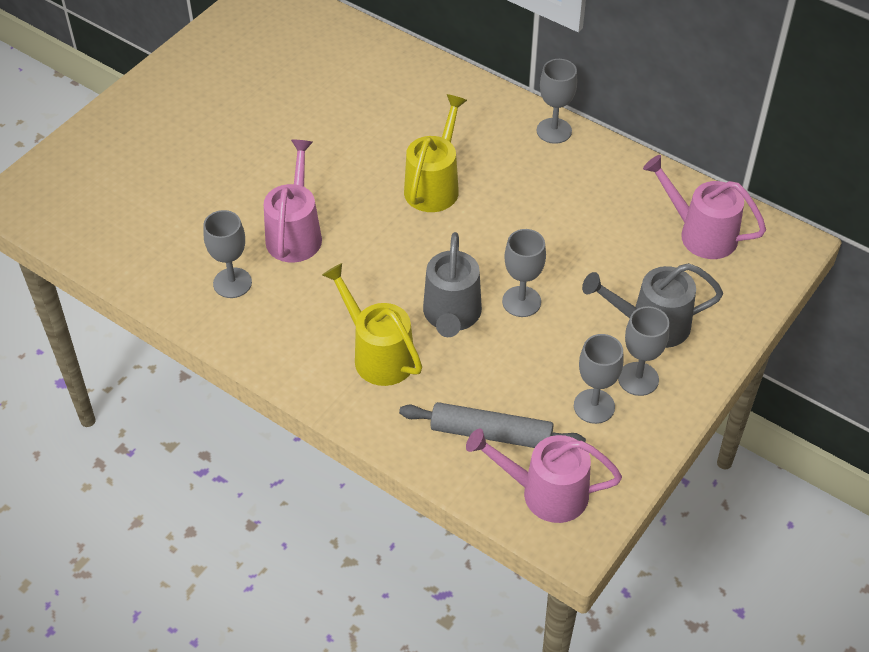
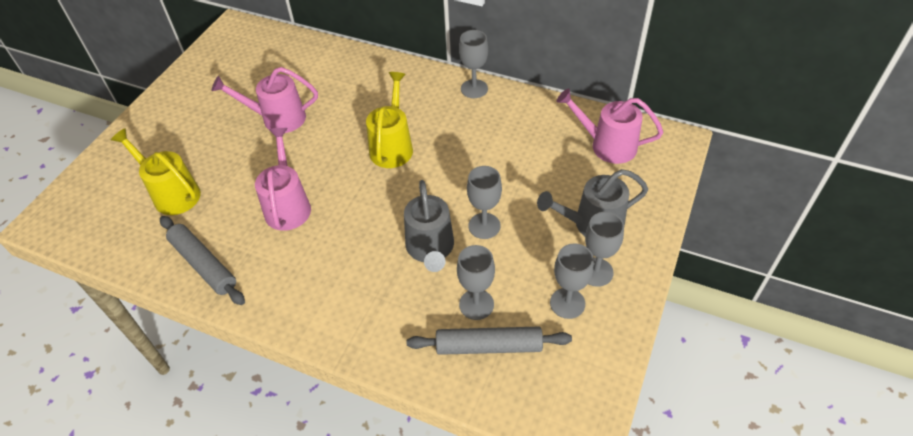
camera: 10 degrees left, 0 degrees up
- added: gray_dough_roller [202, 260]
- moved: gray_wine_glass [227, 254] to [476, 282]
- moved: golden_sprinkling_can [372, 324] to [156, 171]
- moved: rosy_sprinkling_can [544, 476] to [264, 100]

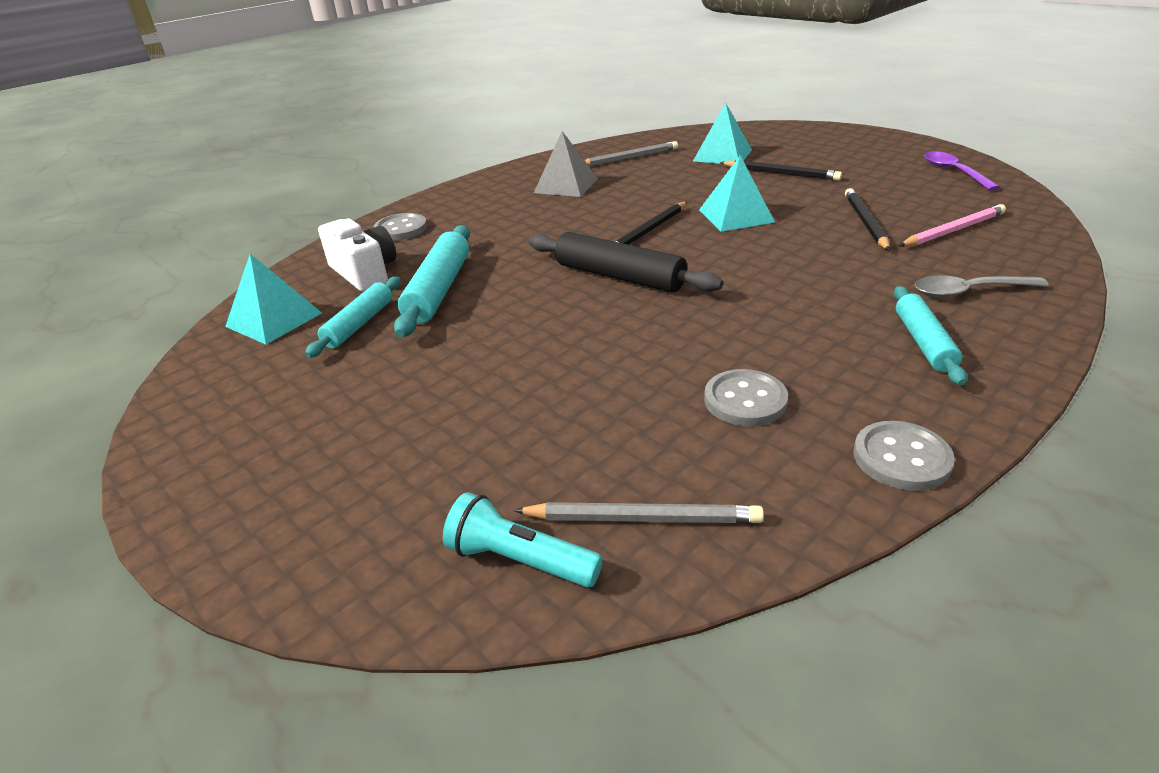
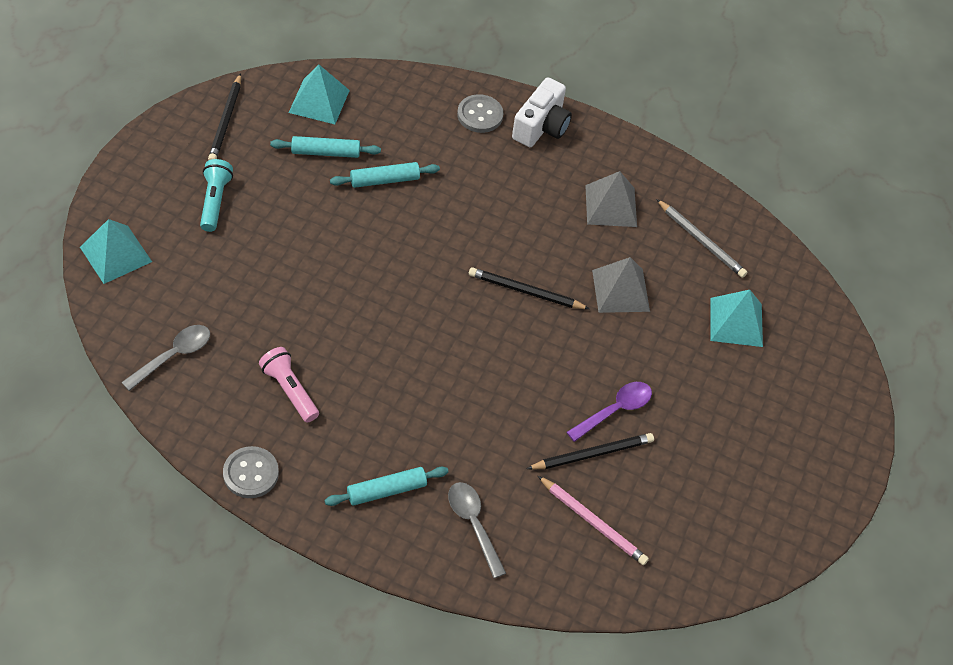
camera: 60 degrees right, 20 degrees up
- removed: ebony_dough_roller [626, 262]
- added: gray_solid_pyramid [621, 285]
- moved: snow-white_photo_camera [357, 255] to [542, 112]
- moved: turquoise_torch [523, 540] to [216, 195]
- moved: turquoise_solid_pyramid [737, 193] to [116, 251]
- moved: ebony_pencil [780, 170] to [224, 116]
- moved: violet_spoon [962, 171] to [609, 412]
- replaced: gray_pencil [639, 512] to gray_spoon [165, 358]
- replaced: gray_sewing_button [746, 397] to rosy_torch [289, 385]
- resized: turquoise_dough_roller [432, 281] = [385, 175] x0.65

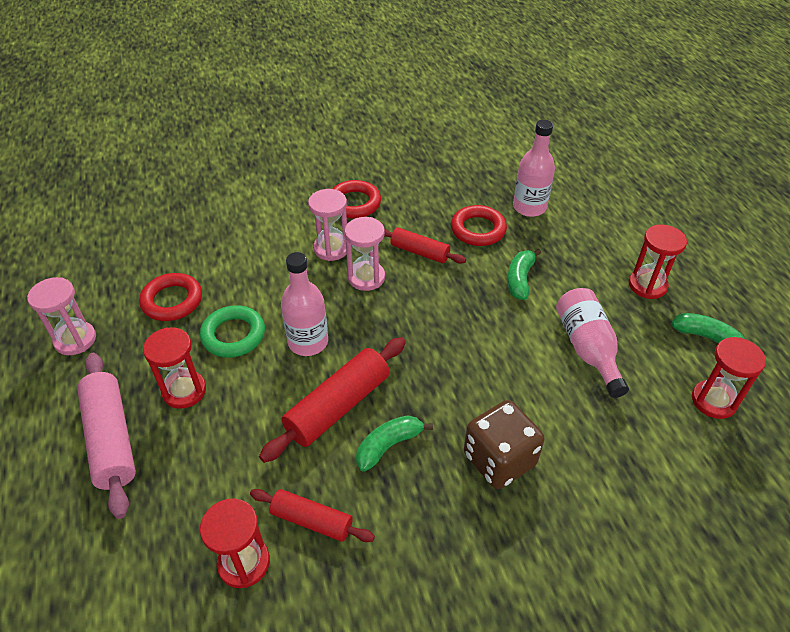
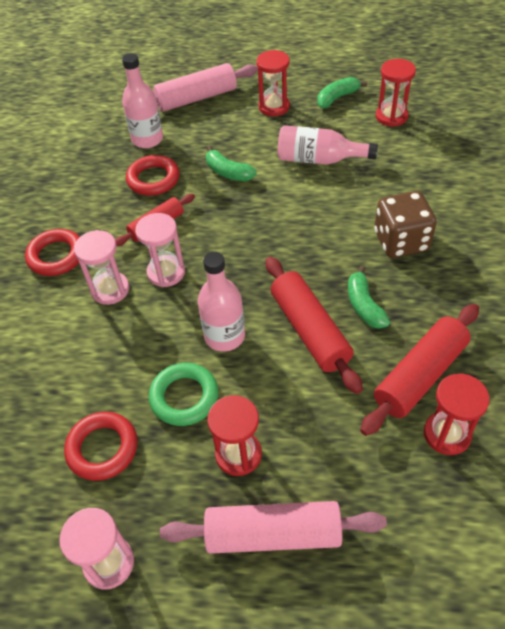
camera: 65 degrees left, 5 degrees up
- added: rosy_dough_roller [205, 87]
- resized: crimson_dough_roller [312, 515] = [419, 370] x1.62

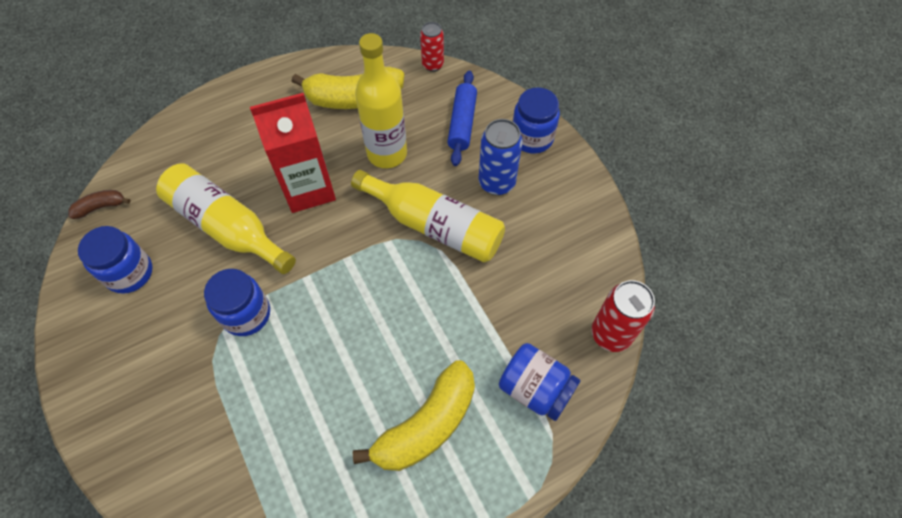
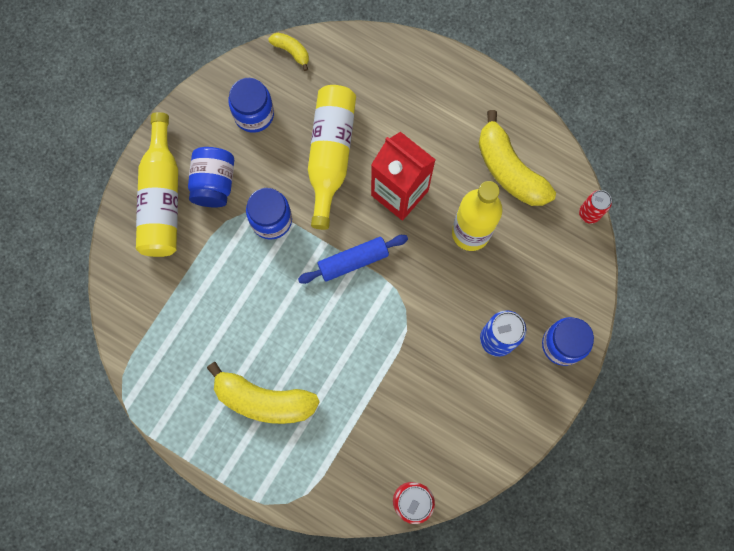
camera: 60 degrees right, 15 degrees up
- moved: golden_drink_bottle [428, 216] to [157, 184]
- moved: blue_dough_roller [462, 118] to [353, 259]
- moved: blue_preserve_jar [540, 382] to [211, 177]
- recoloured: brown_banana_fruit [99, 204] to golden_banana_fruit [289, 52]

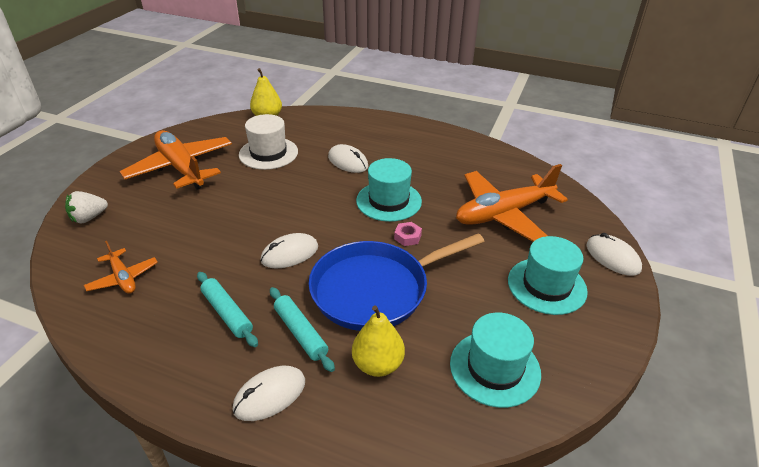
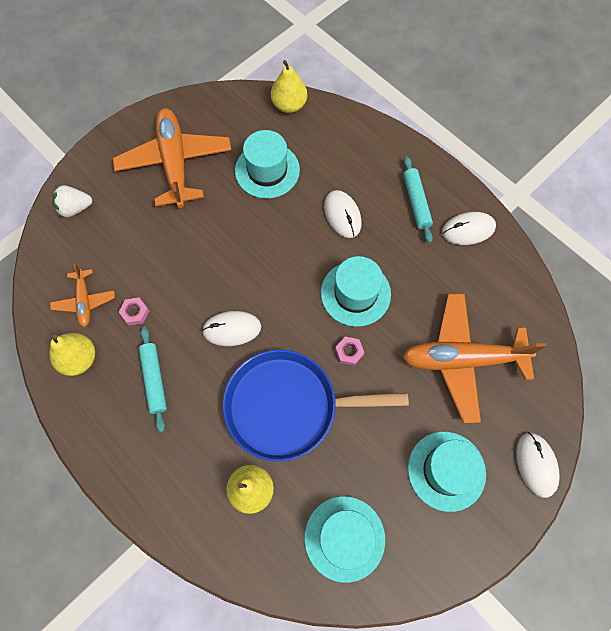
camera: 25 degrees right, 30 degrees up
- added: golden_toy_pear [72, 354]
- added: rosy_hexagon_nut [134, 311]
- moved: snow-white_computer_mouse [269, 393] to [469, 228]
- moved: turquoise_dough_roller [302, 329] to [418, 199]
- recoloured: snow-white_top_hat [268, 142] to turquoise_top_hat [267, 164]

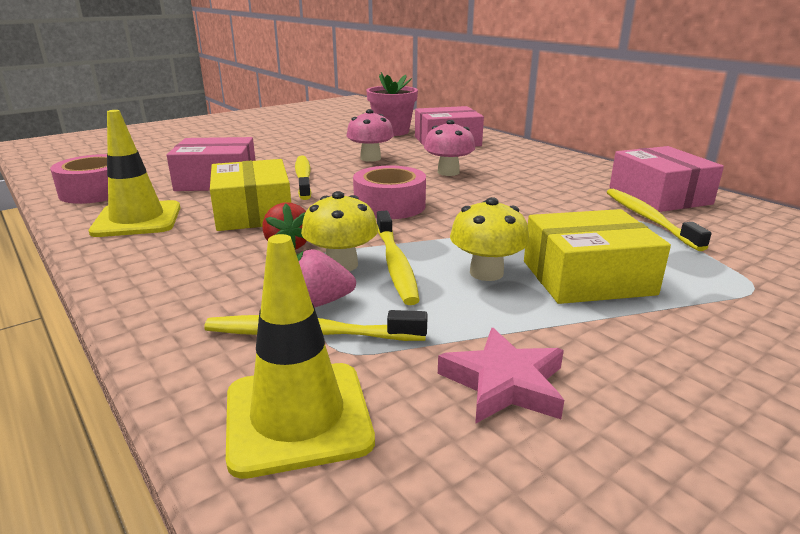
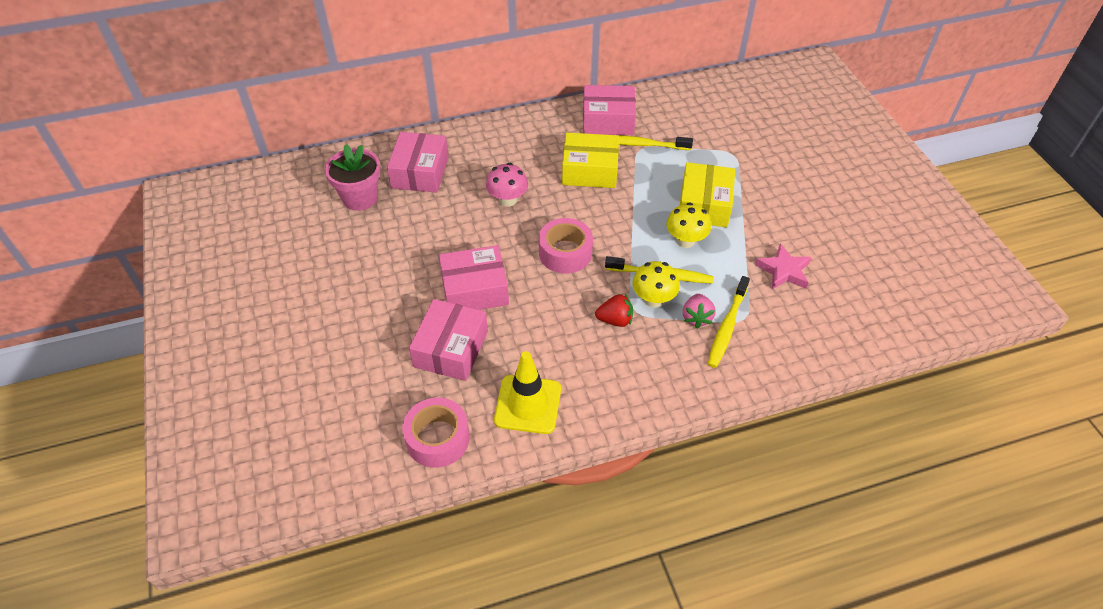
camera: 70 degrees left, 25 degrees up
- removed: golden_safety_cone [300, 356]
- removed: rosy_toadstool [370, 135]
- moved: golden_box [250, 195] to [590, 160]
- replaced: golden_tooth_brush [303, 178] to rosy_box [474, 277]

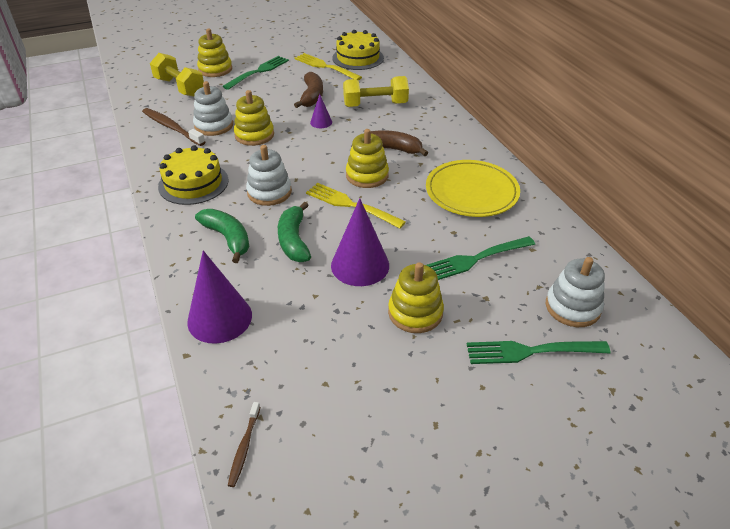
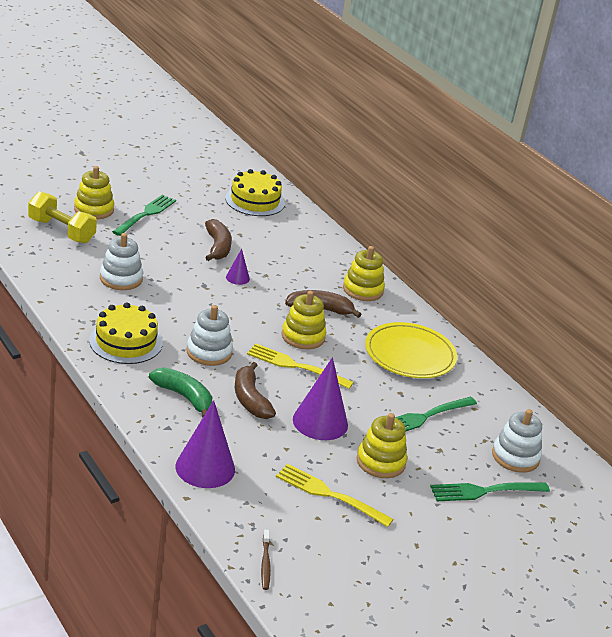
camera: 15 degrees left, 10 degrees down
- removed: brown_tooth_brush [173, 127]
- removed: golden_dumbbell [376, 91]
- moved: golden_ring_stacker [254, 118] to [364, 273]
- moved: golden_table_fork [328, 67] to [335, 495]
- recoloured: leaf-green_banana_fruit [294, 232] to brown_banana_fruit [255, 390]

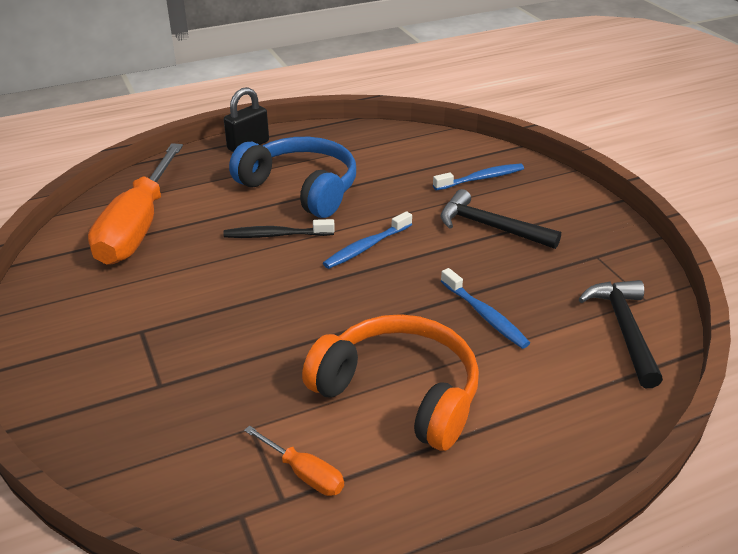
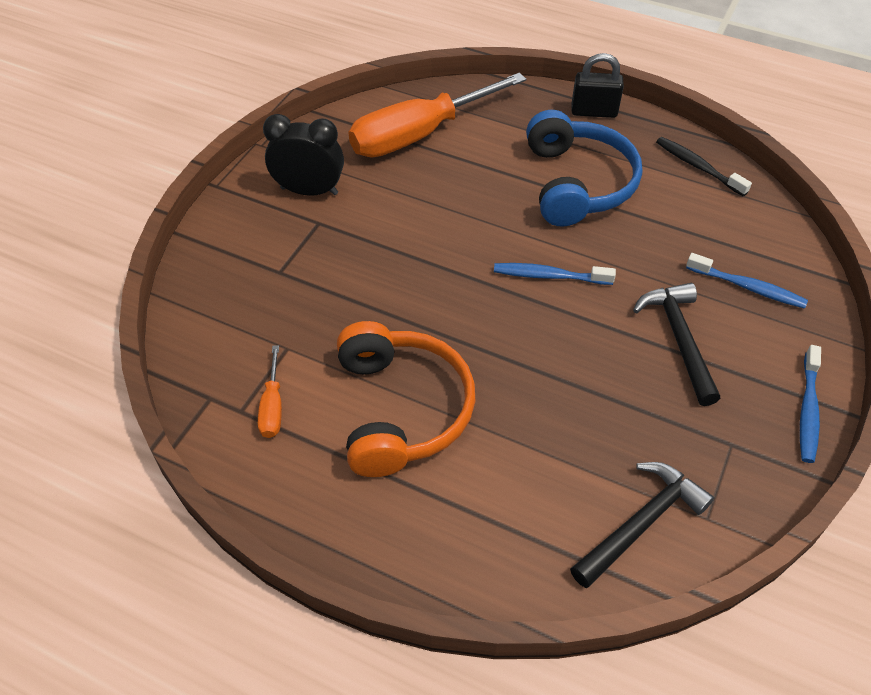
camera: 50 degrees right, 15 degrees up
- added: ebony_alarm_clock [303, 155]
- moved: ebony_tooth_brush [279, 228] to [704, 166]
- moved: blue_tooth_brush [485, 308] to [810, 404]

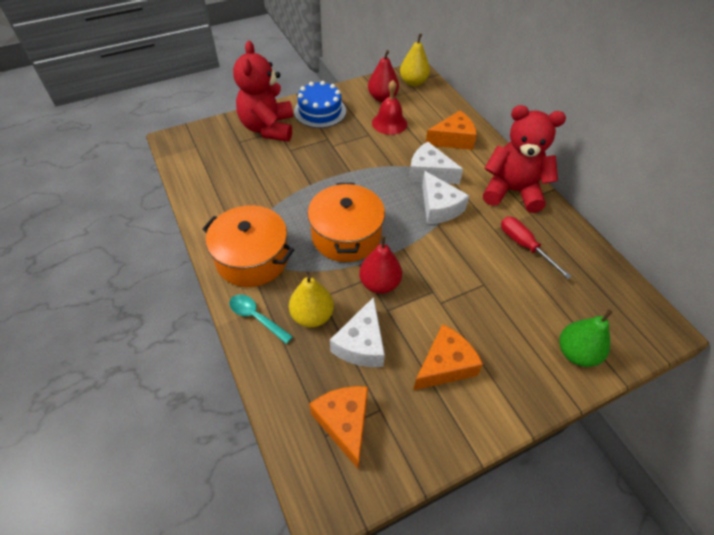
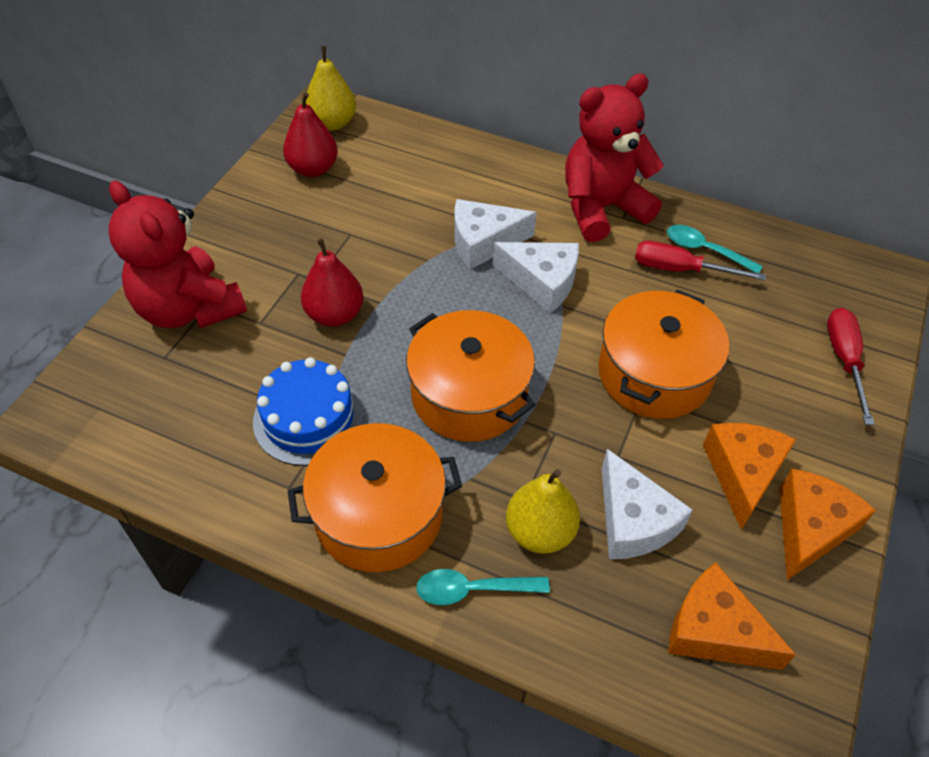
camera: 40 degrees left, 0 degrees up
- removed: crimson_hand_bell [389, 107]
- added: bright_orange_stockpot [663, 354]
- added: turquoise_spoon [715, 249]
- moved: blue_gateau [320, 104] to [308, 411]
- moved: crimson_toy_pear [380, 265] to [332, 282]
- moved: bright_orange_piece_of_cheese [451, 130] to [827, 524]
- replaced: leaf-green_toy_pear [585, 338] to crimson_flat_screwdriver [851, 366]

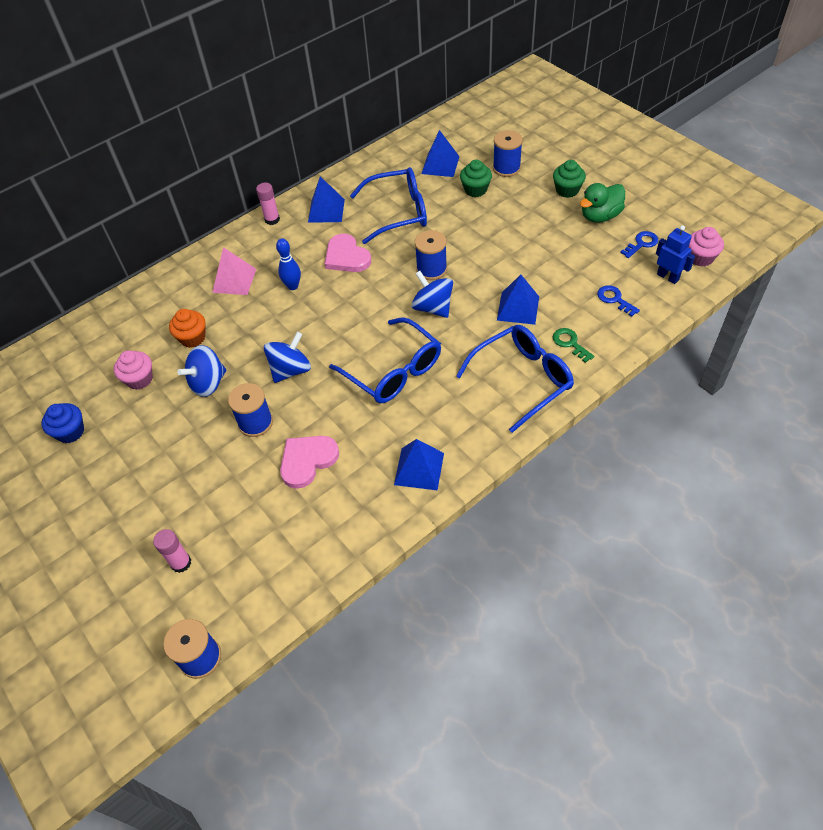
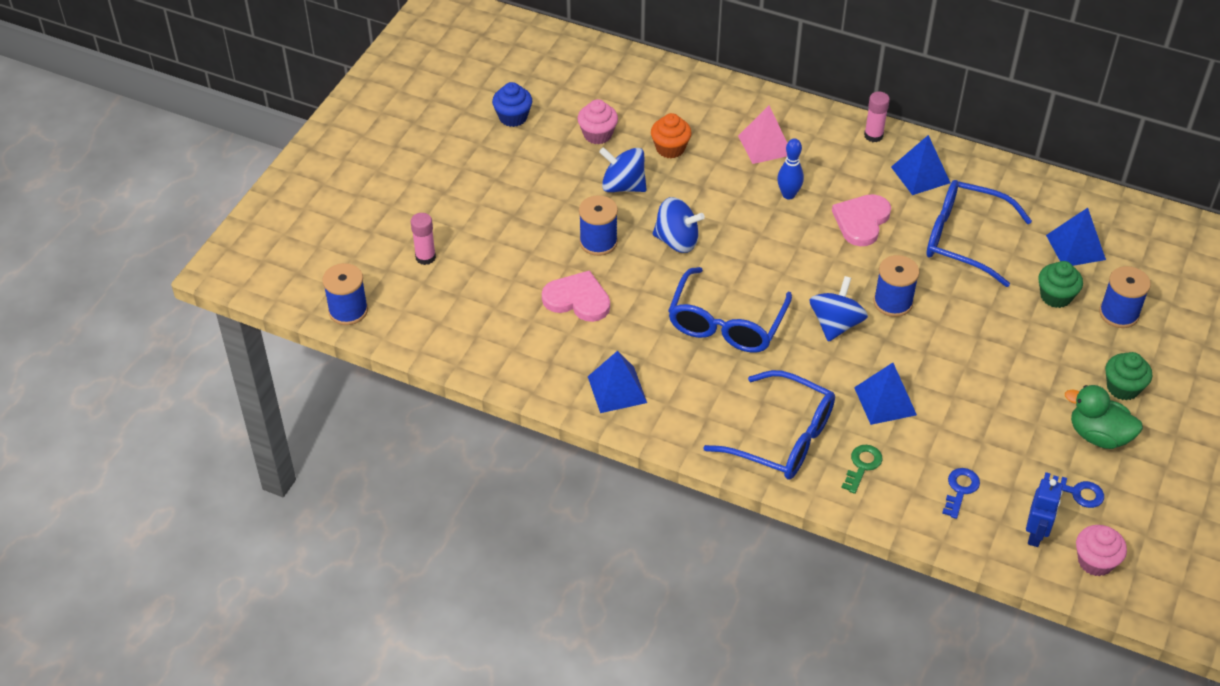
camera: 60 degrees right, 5 degrees down
- turned: blue_eyeglasses [388, 205] = [979, 233] 150 degrees clockwise

